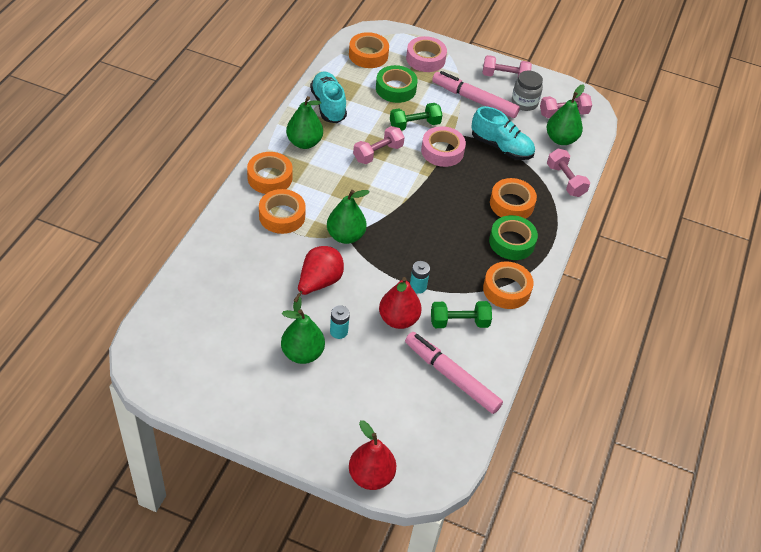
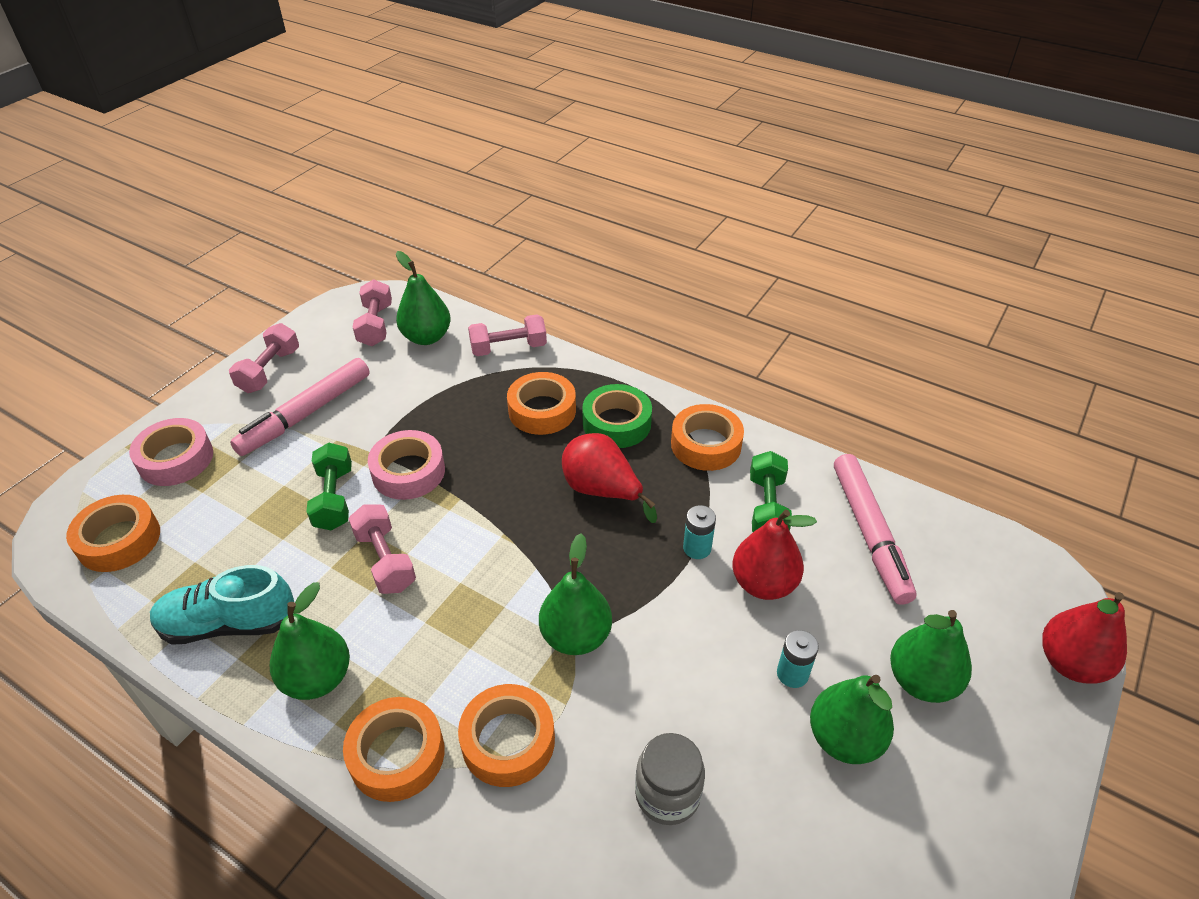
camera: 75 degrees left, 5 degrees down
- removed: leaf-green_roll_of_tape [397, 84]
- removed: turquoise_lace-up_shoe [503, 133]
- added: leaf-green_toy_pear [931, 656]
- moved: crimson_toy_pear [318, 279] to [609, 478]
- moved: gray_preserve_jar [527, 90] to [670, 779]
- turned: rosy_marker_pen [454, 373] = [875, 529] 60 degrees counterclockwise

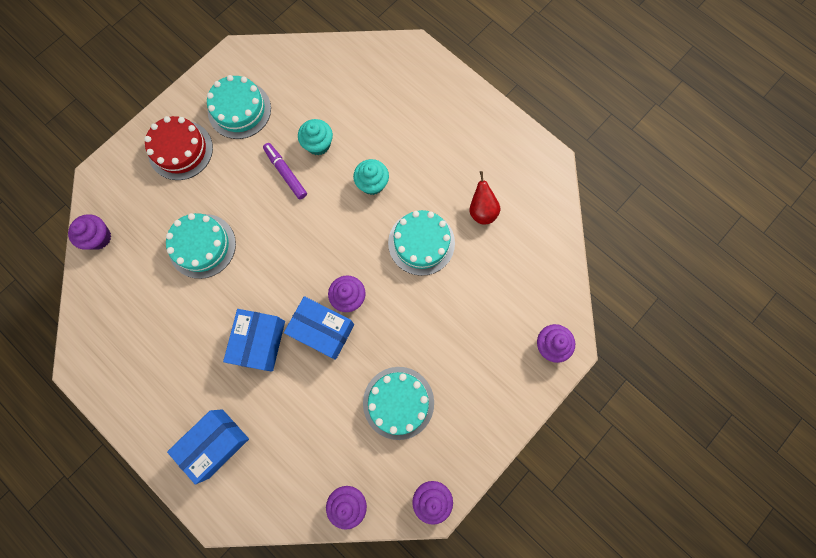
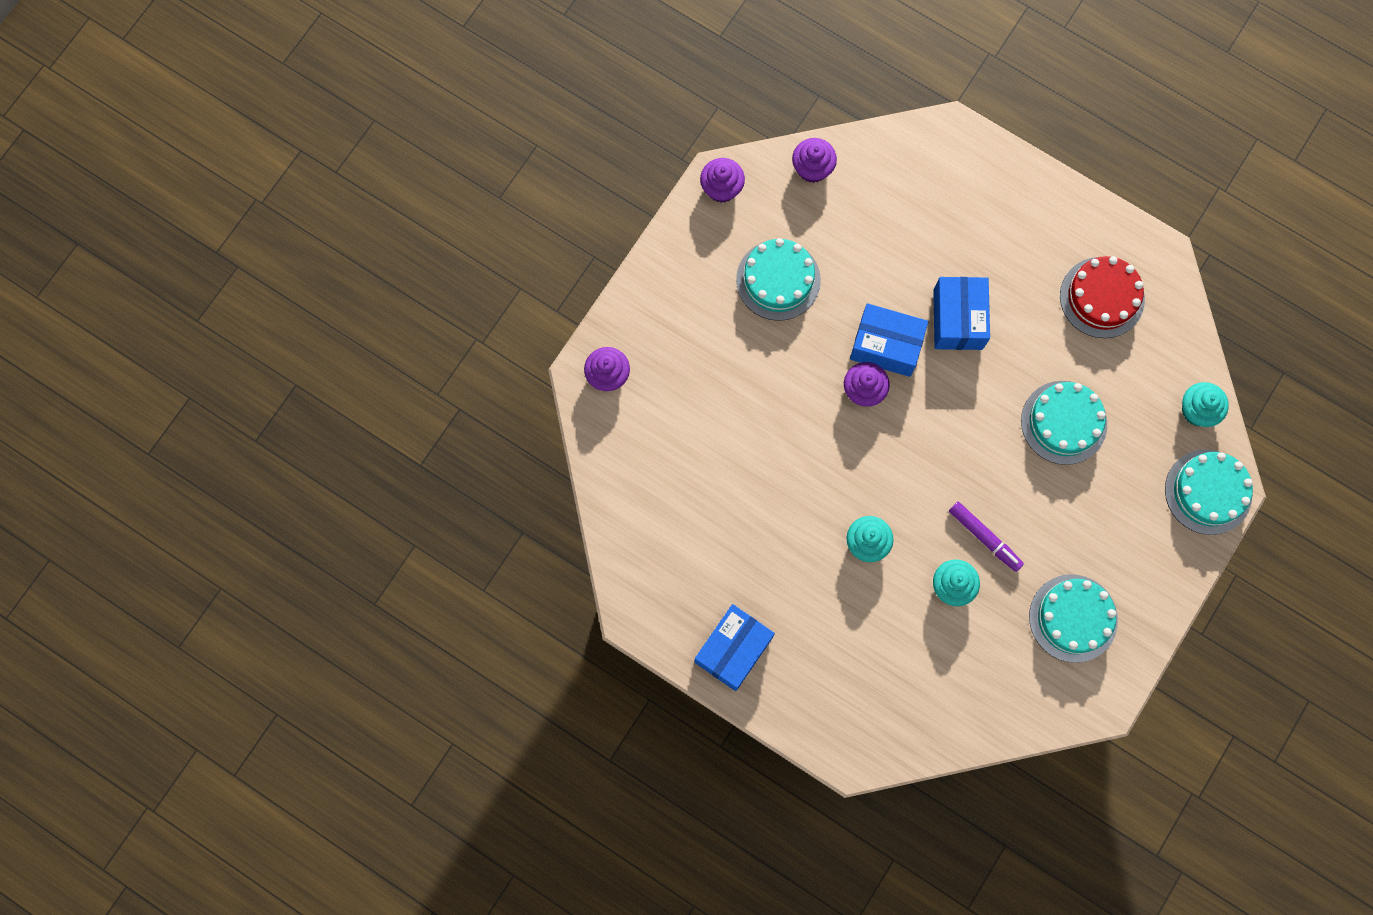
camera: 170 degrees right, 0 degrees up
- removed: crimson_toy_pear [484, 197]
- moved: crimson_gateau [178, 148] to [1102, 297]
- moved: blue_box [208, 447] to [735, 647]
- moved: turquoise_gateau [421, 243] to [1209, 492]
- recoloured: violet_cupcake [89, 231] to turquoise_cupcake [1205, 404]

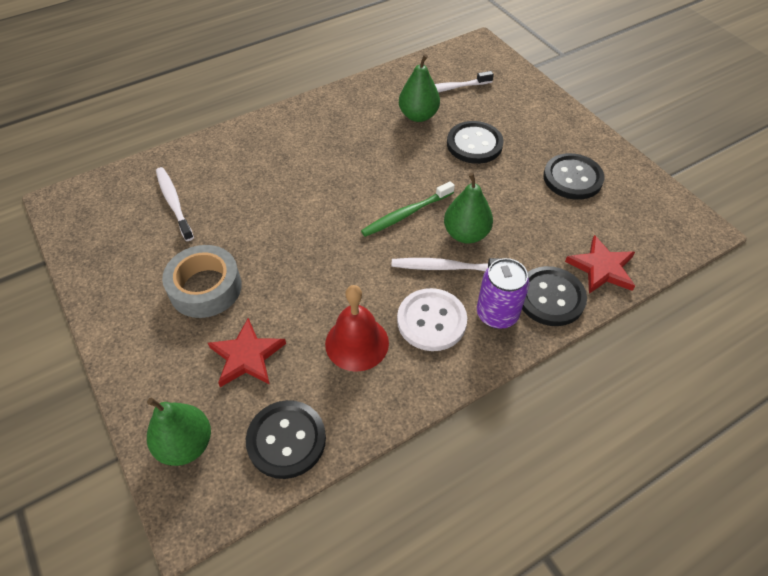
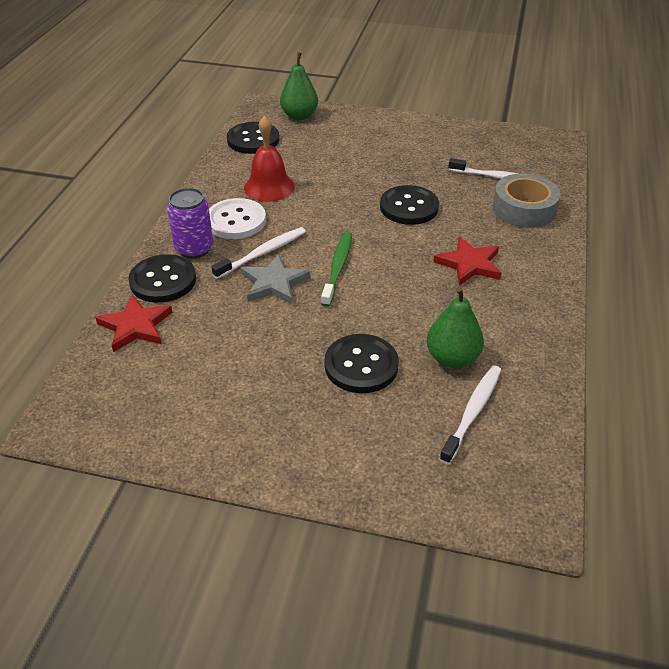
camera: 135 degrees right, 10 degrees down
- moved: gray_roll_of_tape [202, 281] to [526, 200]
- moved: crimson_star [247, 352] to [468, 261]
- moved: ebony_sewing_button [573, 176] to [409, 205]
- replaced: leaf-green_toy_pear [468, 208] to gray_star [275, 279]

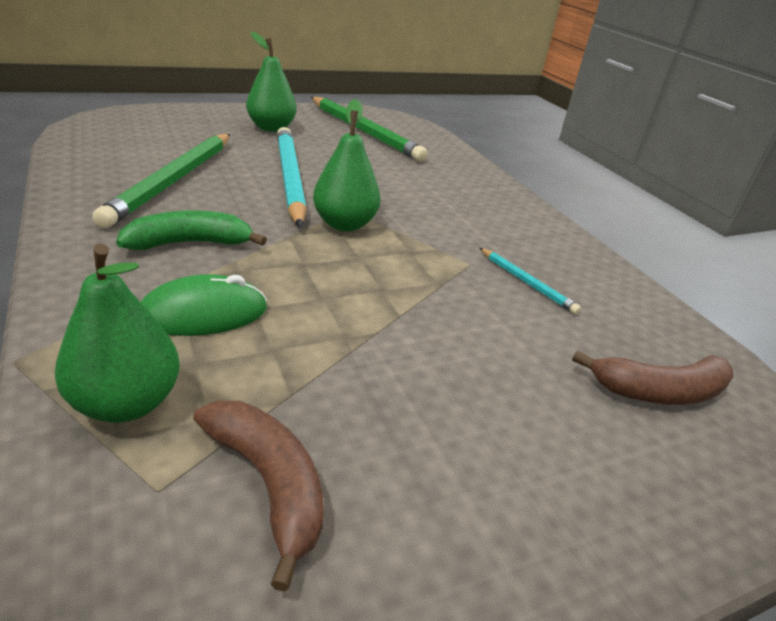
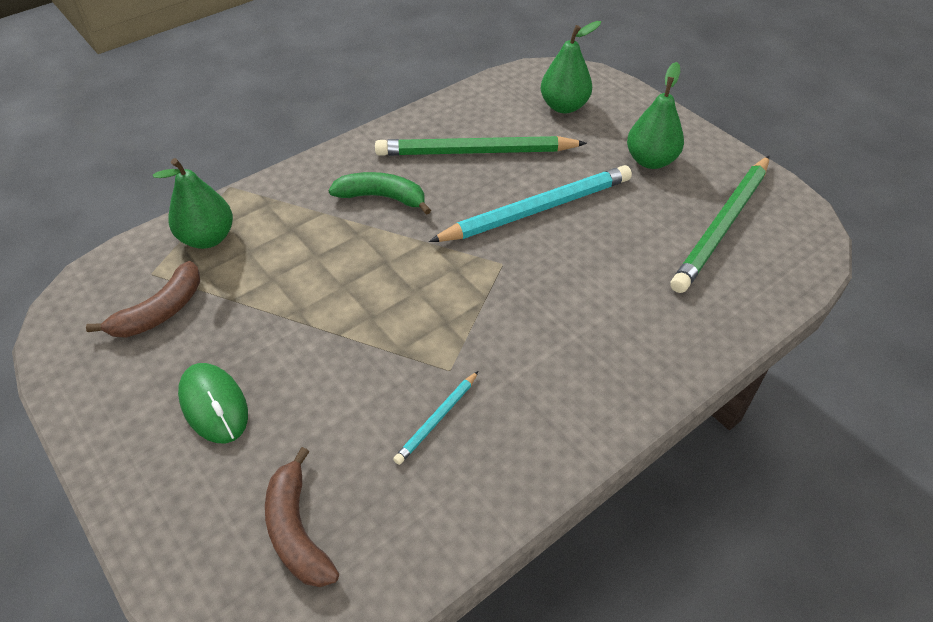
camera: 80 degrees right, 15 degrees up
- moved: leaf-green_computer_mouse [204, 305] to [213, 403]
- moved: leaf-green_toy_pear [346, 165] to [571, 67]
- turned: leaf-green_banana_fruit [191, 230] = [379, 193] 45 degrees counterclockwise

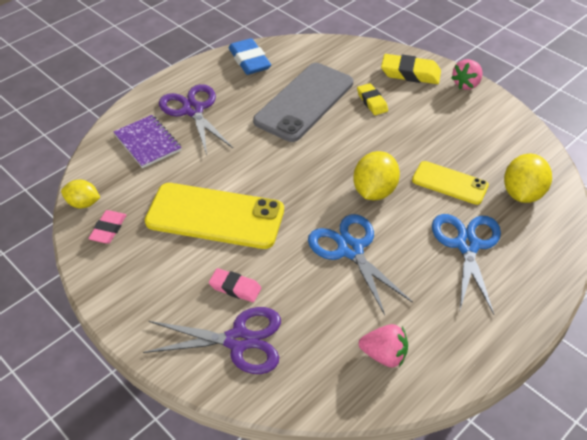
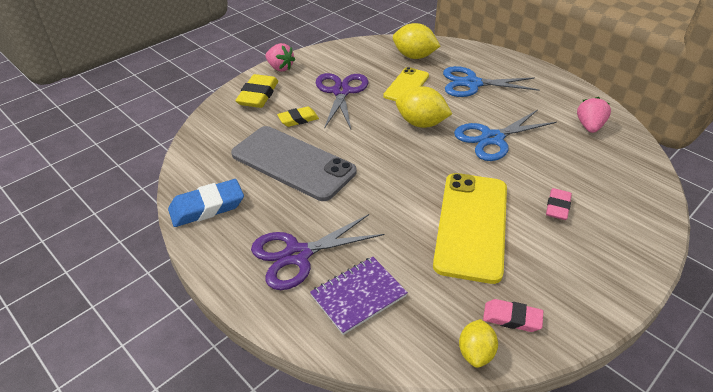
camera: 90 degrees left, 5 degrees down
- moved: violet_shears [212, 340] to [342, 101]

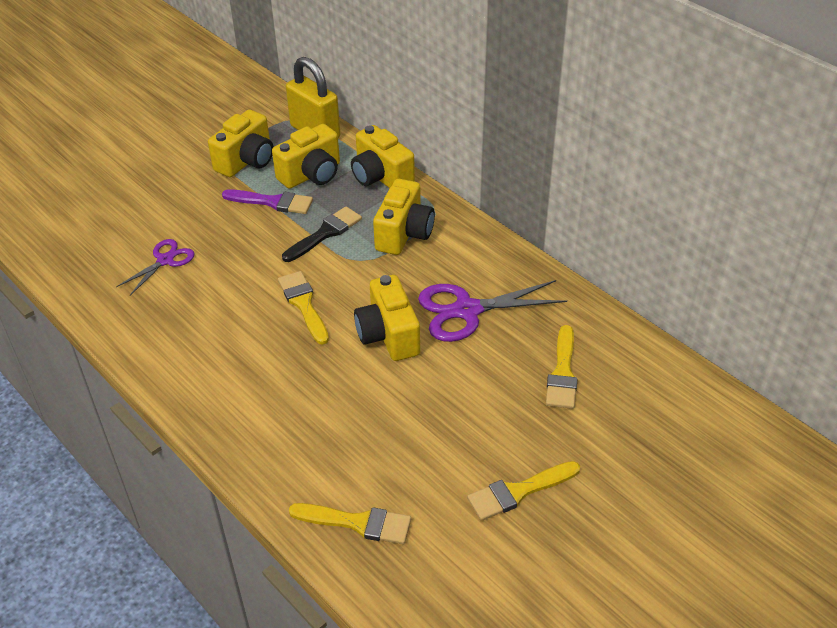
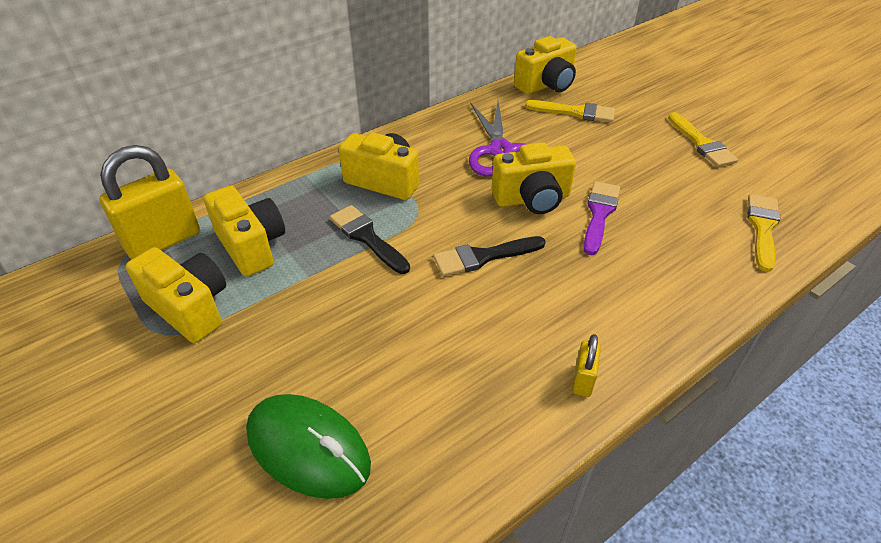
camera: 85 degrees left, 0 degrees up
- removed: violet_shears [155, 267]
- added: leaf-green_computer_mouse [308, 446]
- added: golden_padlock [586, 365]
- moved: violet_brush [267, 201] to [601, 218]
- moved: golden_photo_camera [383, 156] to [545, 65]
- recoloured: golden_brush [303, 308] to ebony_brush [489, 256]

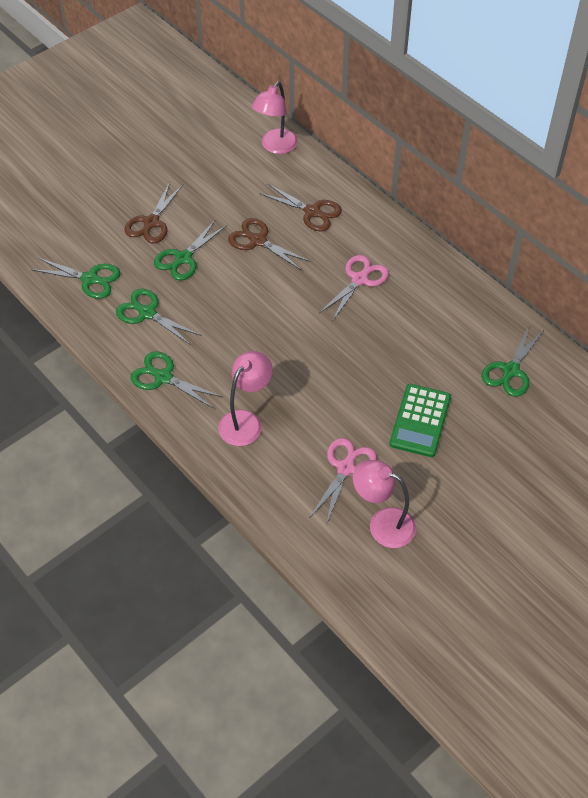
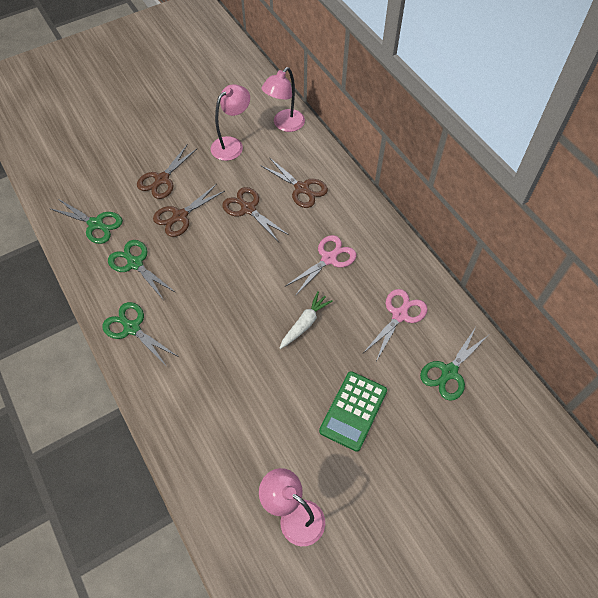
camera: 10 degrees right, 5 degrees up
- added: snow-white_root_vegetable [306, 320]
- moved: rosy_desk_lamp [245, 398] to [230, 122]
- moved: rosy_shears [343, 481] to [395, 325]
- recoloured: leaf-green_shears [190, 250] to brown_shears [189, 210]

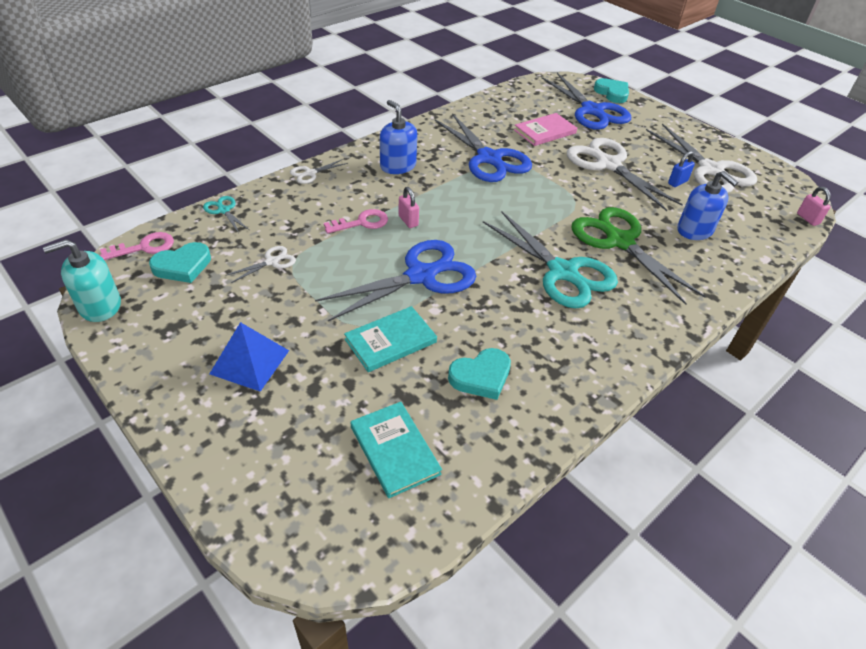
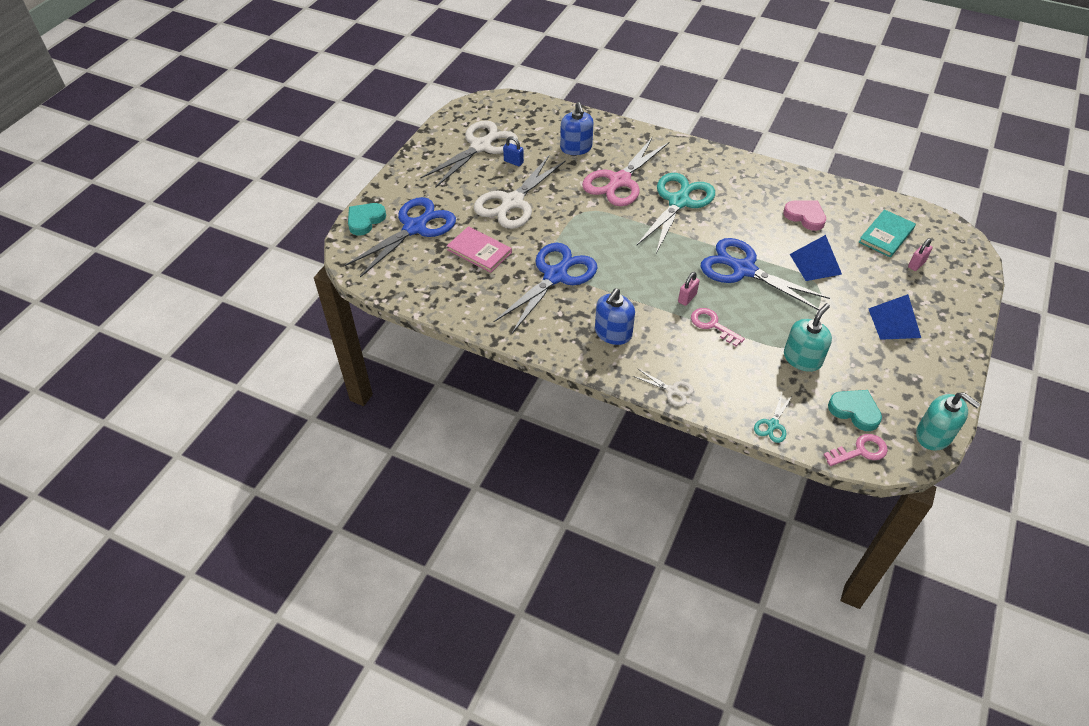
camera: 110 degrees left, 5 degrees up
- moved: rosy_padlock [814, 206] to [920, 254]
- replaced: snow-white_shears [260, 264] to turquoise_soap_dispenser [808, 337]
- replaced: turquoise_hardback [390, 339] to blue_solid_pyramid [816, 258]
- recoloured: turquoise_love_heart [479, 374] to rosy_love_heart [804, 215]
- recoloured: leaf-green_shears [638, 256] to rosy_shears [625, 171]
- turned: rosy_key [137, 246] = [855, 450] 120 degrees clockwise
- turned: blue_soap_dispenser [707, 205] = [577, 128] 135 degrees clockwise

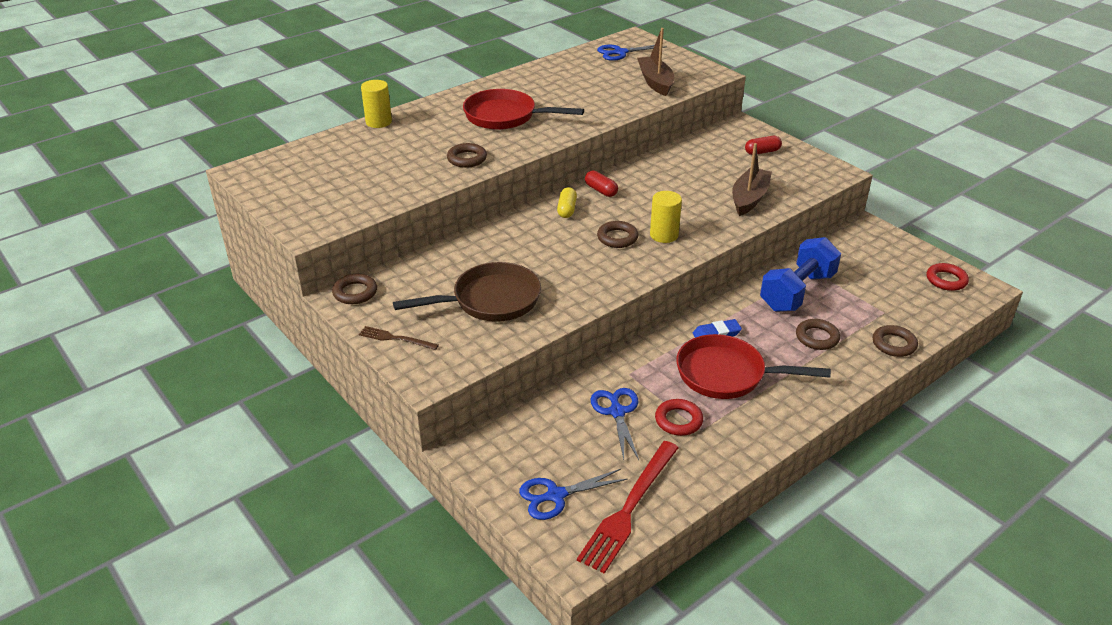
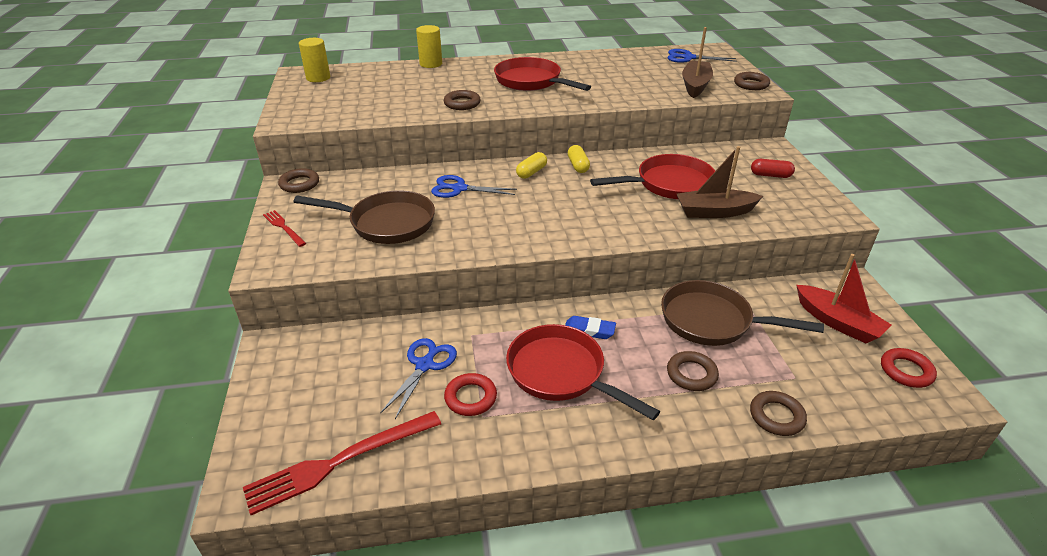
camera: 30 degrees right, 0 degrees up
- added: crimson_frying_pan [652, 176]
- added: crimson_sailboat [844, 298]
- moved: blue_shears [573, 494] to [474, 186]
- moved: brown_torus [618, 234] to [752, 81]
- moved: golden_cylinder_shape [666, 217] to [314, 60]
- replaced: blue_dumbbell [800, 274] to brown_frying_pan [742, 313]
- recoloured: brown_table_fork [399, 338] to crimson_table_fork [284, 228]
- recoloured: crimson_capsule [601, 183] to golden_capsule [579, 159]
- turned: brown_sailboat [752, 179] = [720, 182] 150 degrees counterclockwise

